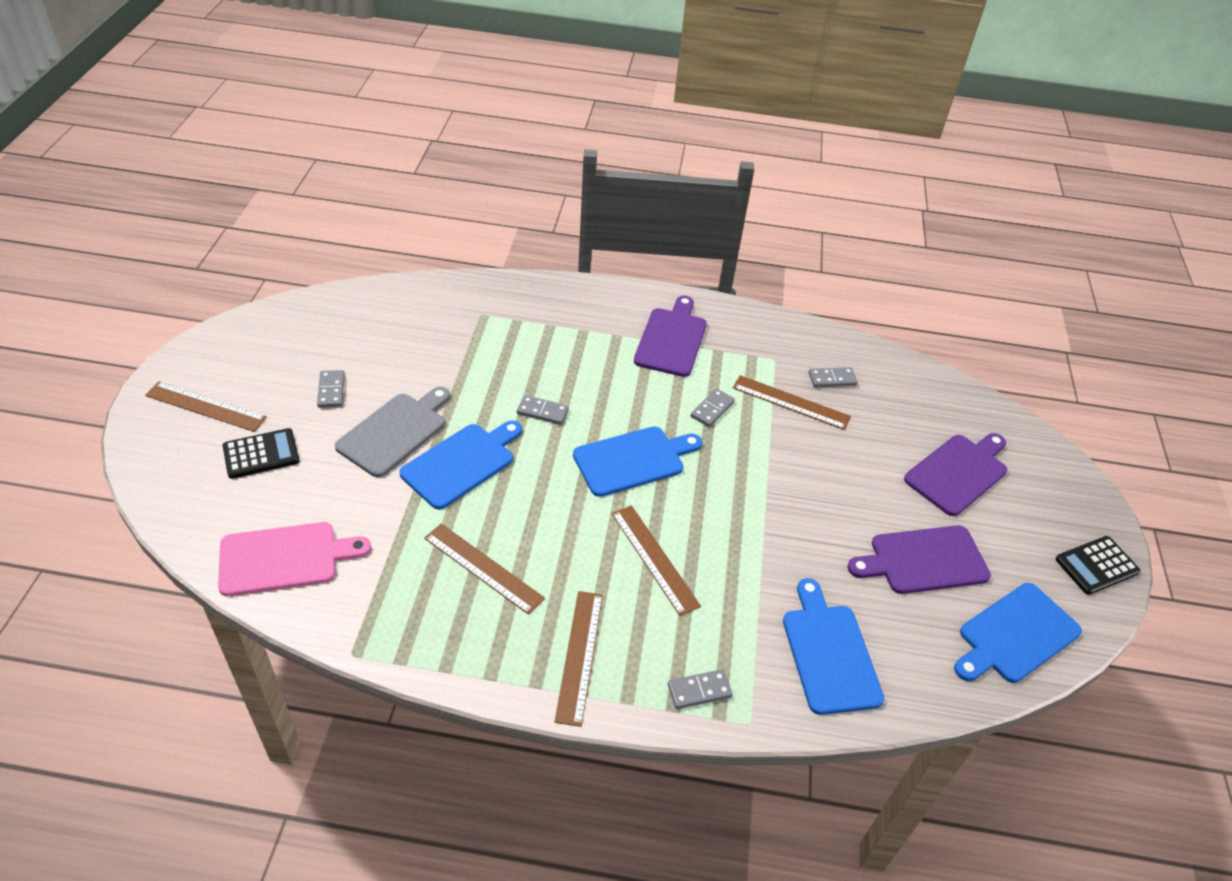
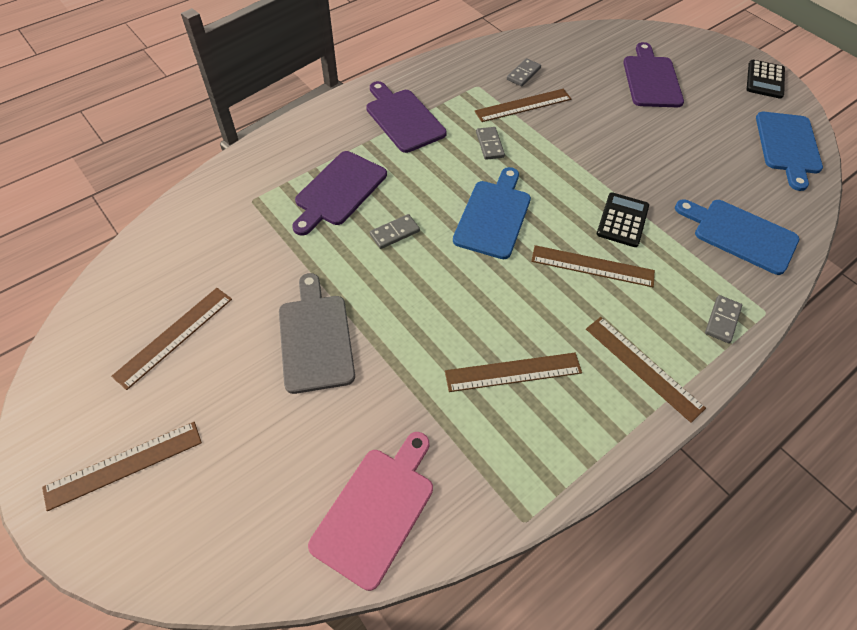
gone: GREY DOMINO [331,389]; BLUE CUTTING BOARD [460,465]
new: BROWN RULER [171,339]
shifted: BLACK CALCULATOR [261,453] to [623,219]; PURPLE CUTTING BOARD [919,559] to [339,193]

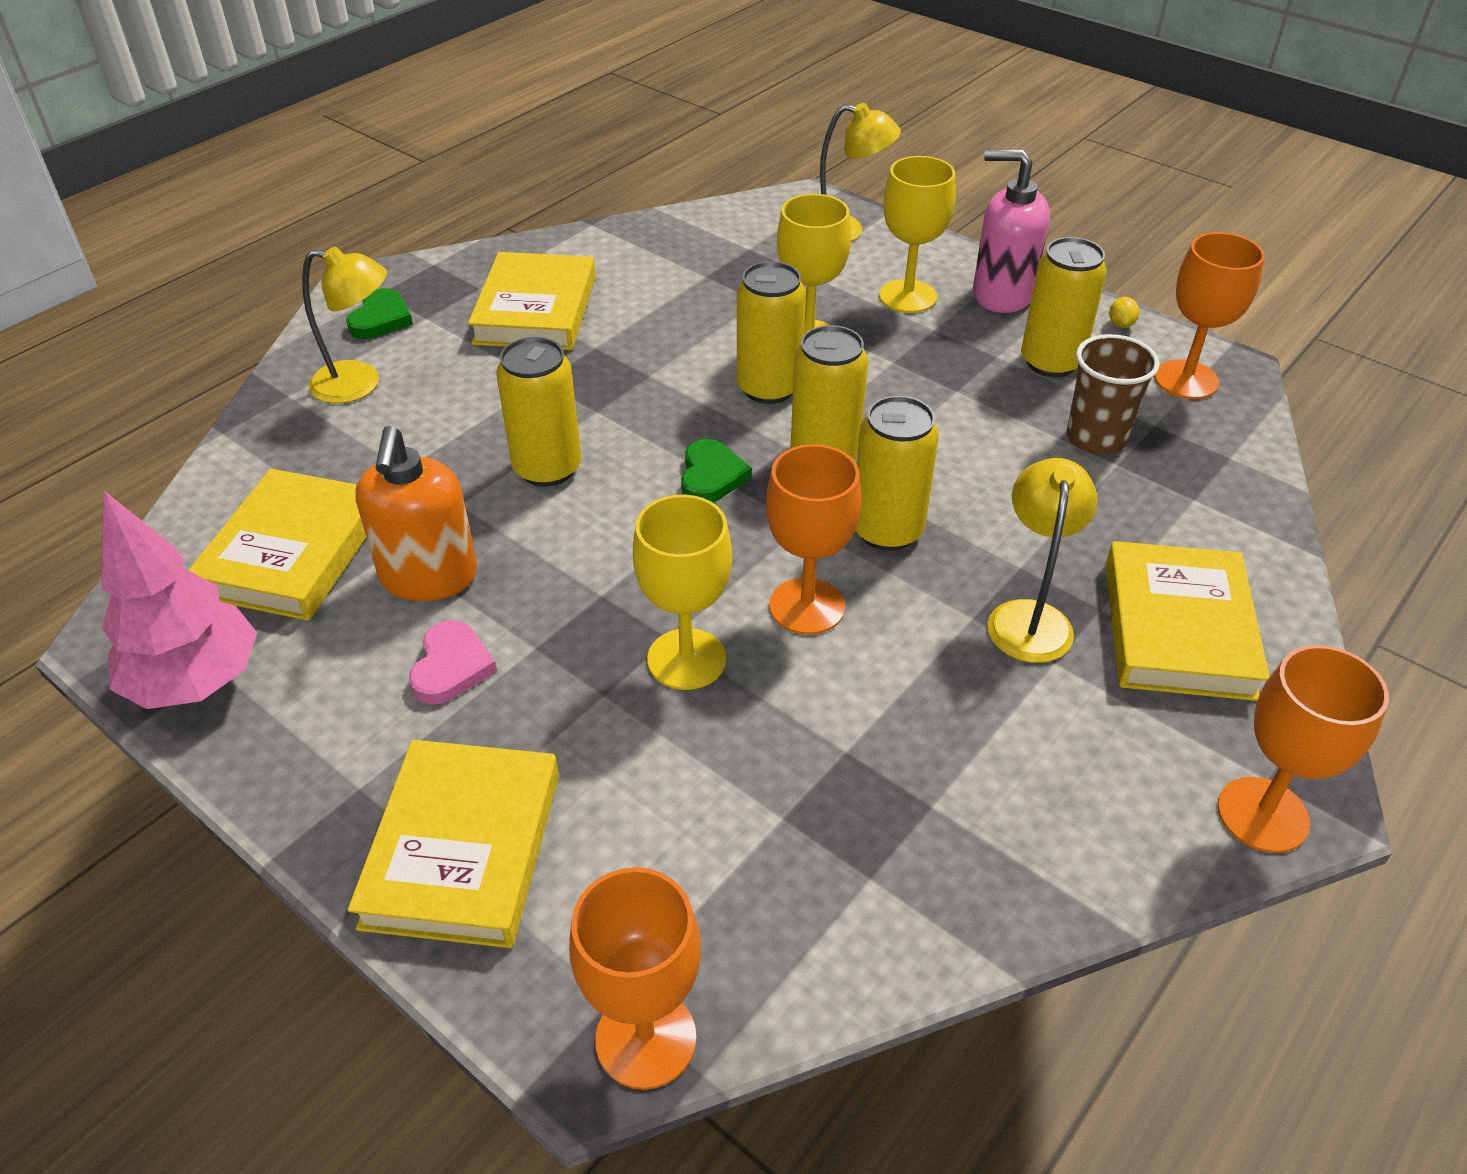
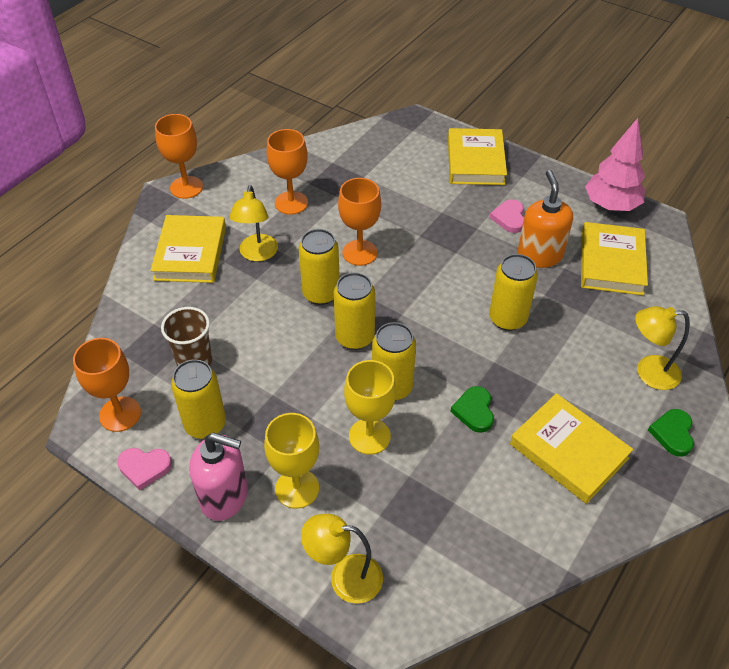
gone: YELLOW GOBLET [682,592]
shifted: ORANGE GOBLET [635,978] to [287,172]; GREEN HEART [716,470] to [472,409]
swapped: YELLOW LEMON [1124,312] to PINK HEART [144,469]
rotated: YELLOW BOOK [532,301] = [571,448] 45 degrees counterclockwise

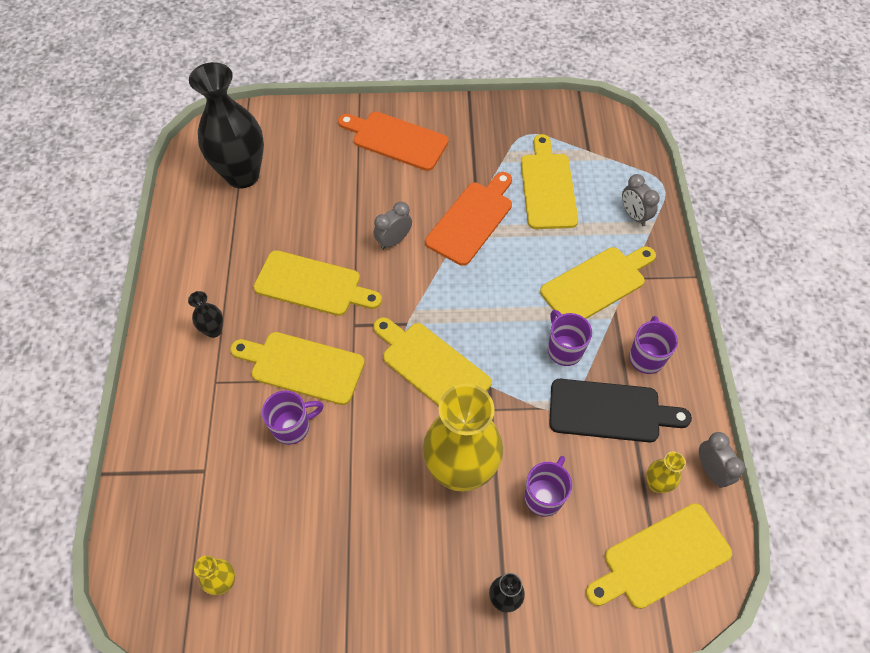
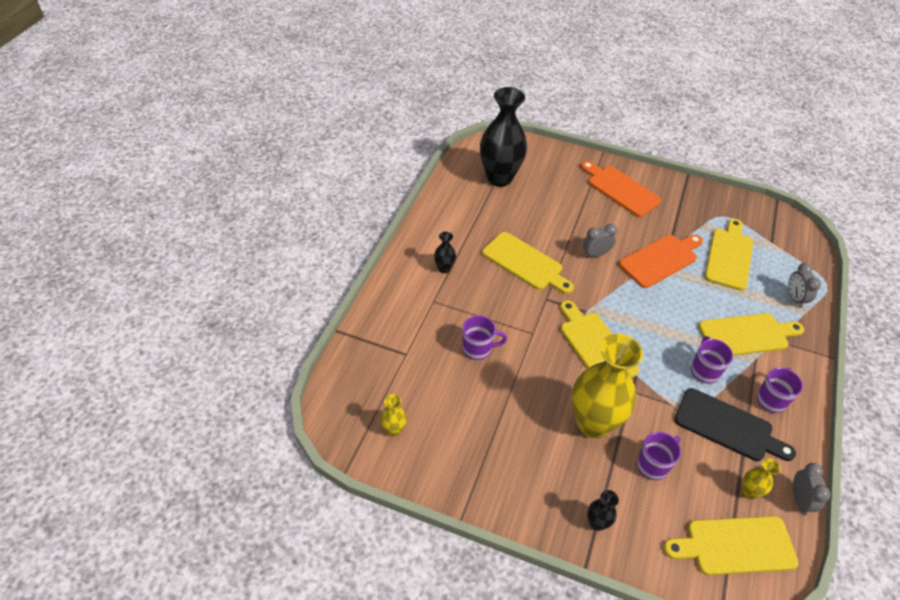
gone: YELLOW CUTTING BOARD [297,368]

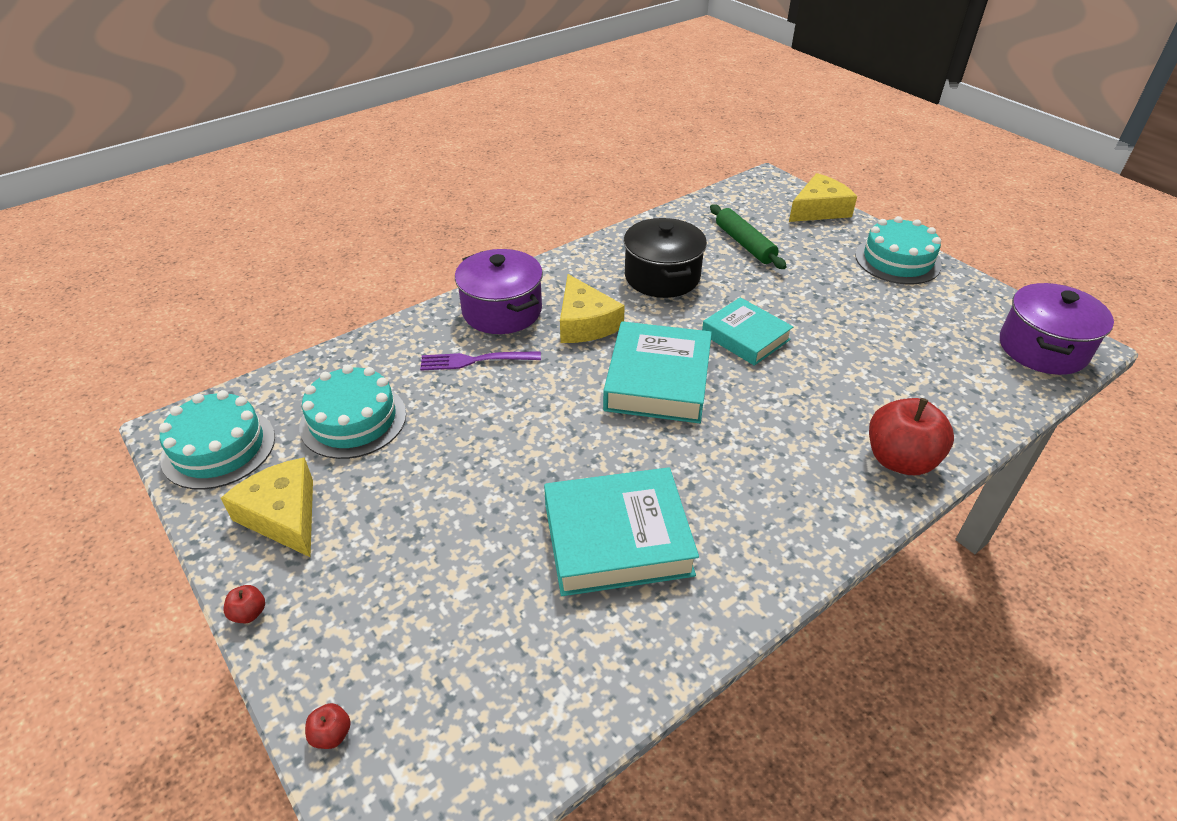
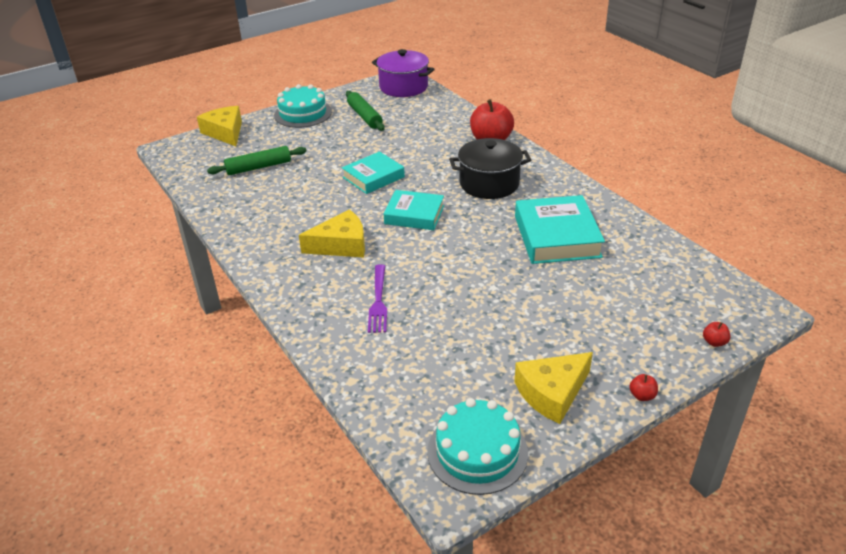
gone: TURQUOISE CAKE [352,412]; PURPLE POT [499,291]
new: GREEN ROLLING PIN [365,111]
shifted: BLACK POT [665,258] to [490,168]
scaled: TURQUOISE BOOK [657,372] = [413,210] x0.66

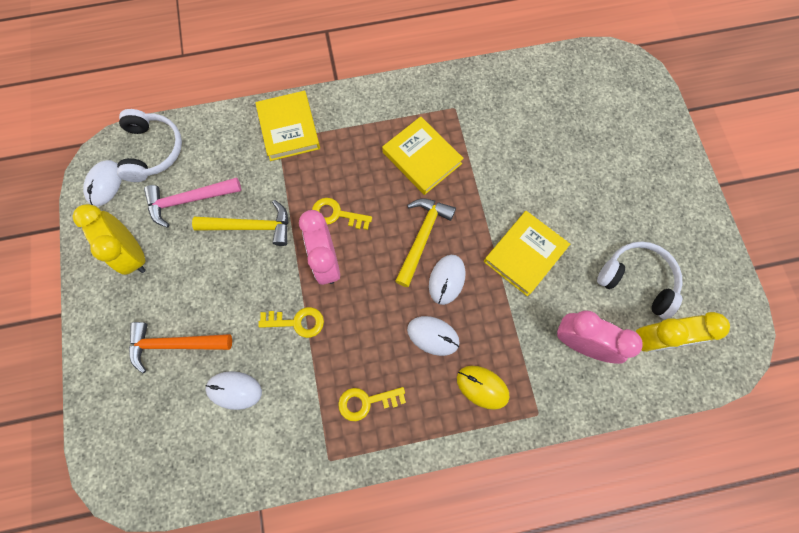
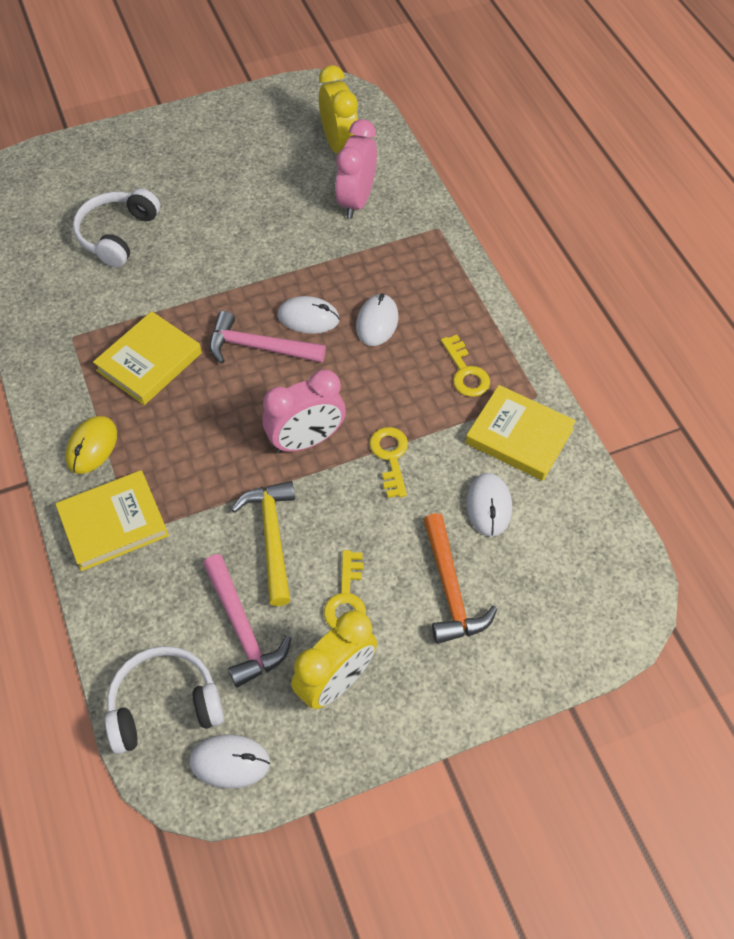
shifted: YELLOW KEY [342,214] to [345,589]; YELLOW MOUSE [483,388] to [91,445]; YELLOW BOOK [527,253] to [520,433]; WHITE HEADPHONES [639,280] to [116,228]
repainted: YELLOW HAMMER [425,243] to PINK HAMMER [267,337]

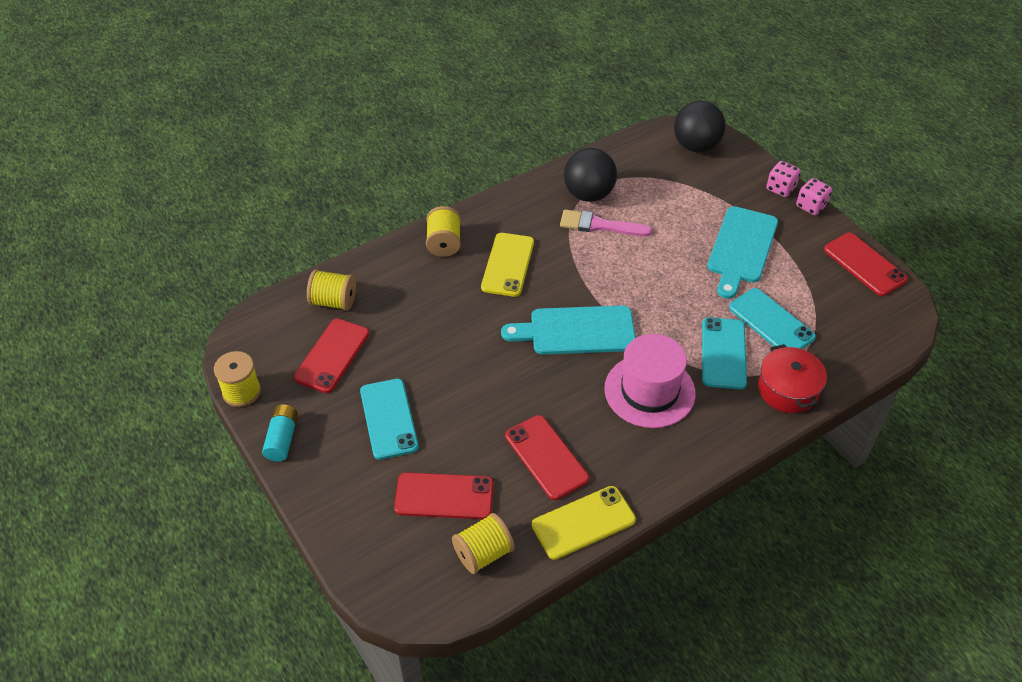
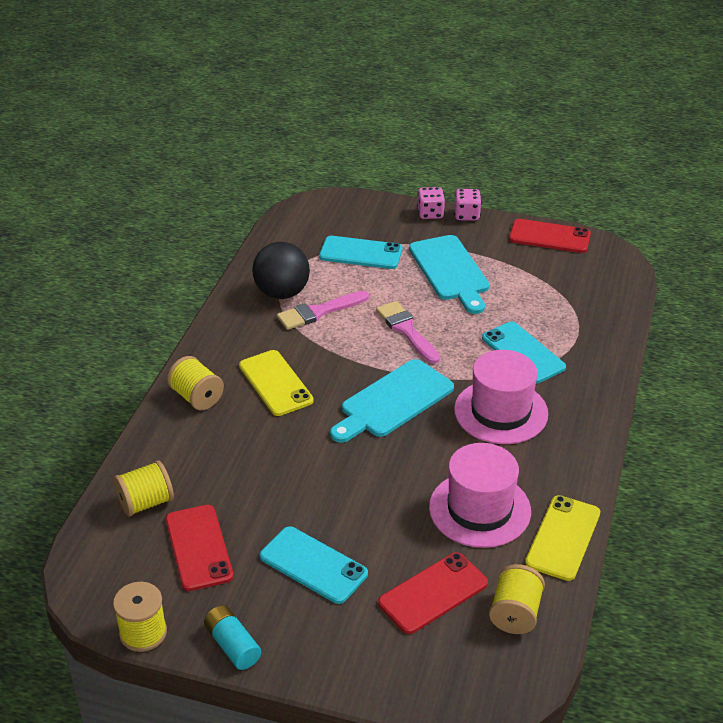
gone: BLACK BALL [700,126]; RED POT [792,378]
new: PINK BRUSH [408,332]
shifted: TURQUOISE PHONE [772,318] to [361,252]
swapped: RED PHONE [547,457] to PINK HAT [480,495]

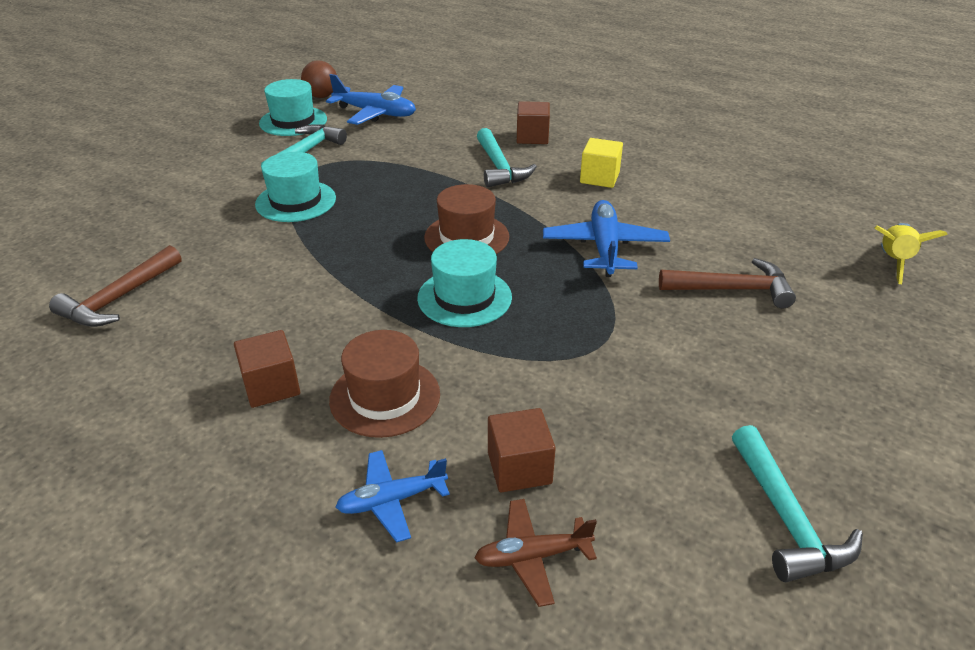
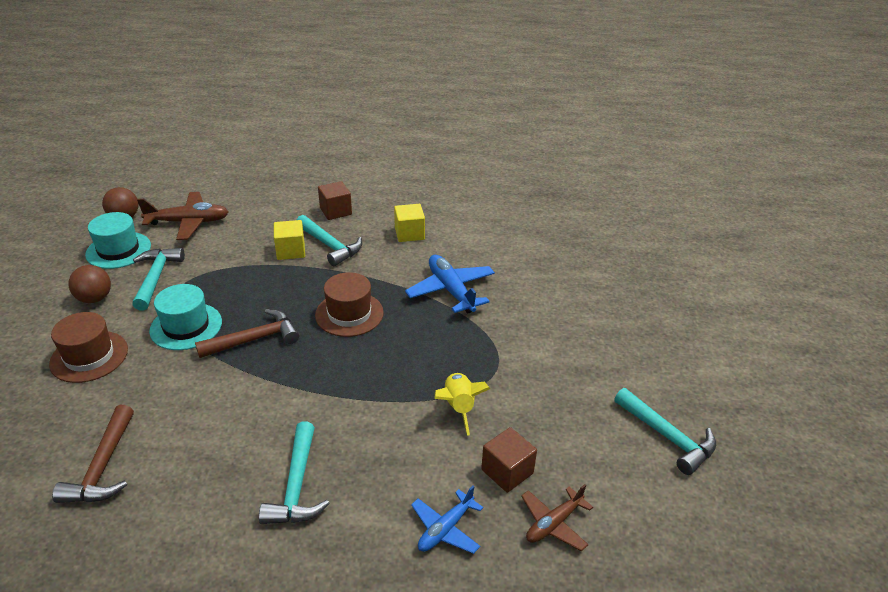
gone: TURQUOISE HAT [464,283]
new: BROWN BALL [90,284]; YELLOW CUBE [289,240]
shifted: BROWN HAT [384,384] to [88,347]; BROWN HAMMER [727,283] to [247,333]; YELLOW ROCKET [911,253] to [462,404]
swapped: BROWN CUBE [267,369] to TURQUOISE HAMMER [294,473]
repainted: BLUE PLANE [371,99] to BROWN PLANE [182,216]

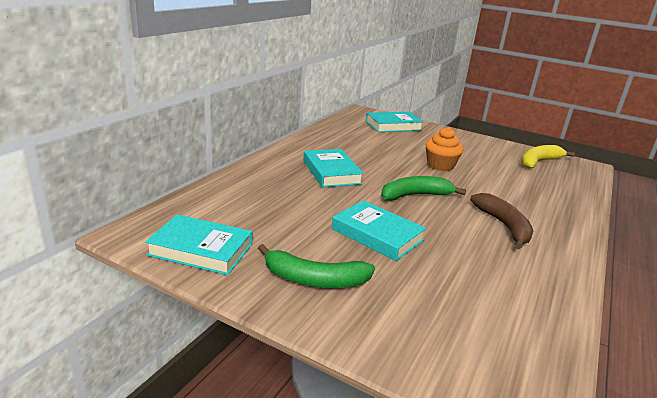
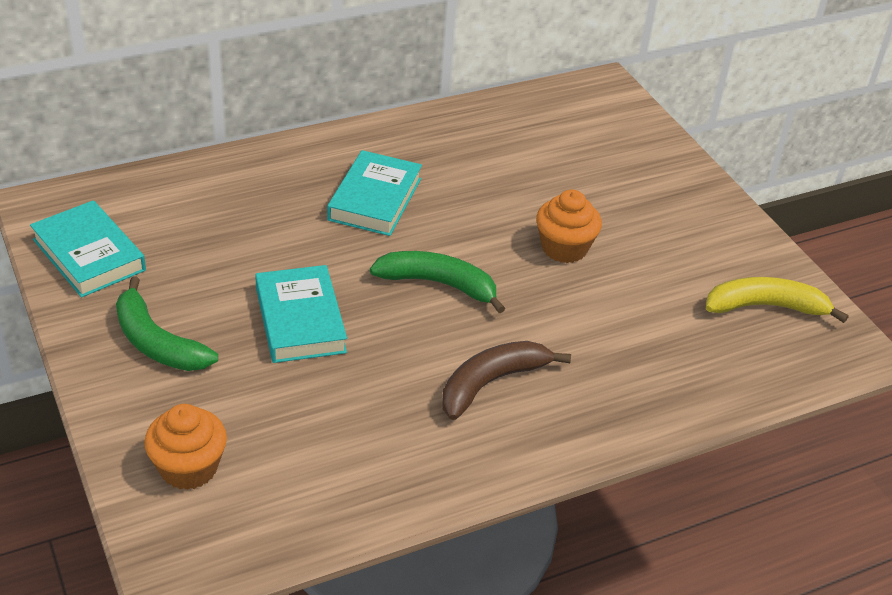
gone: TURQUOISE BOOK [394,122]
new: ORANGE CUPCAKE [185,447]
rotated: BROWN BANANA [501,221] = [506,380] 150 degrees counterclockwise

